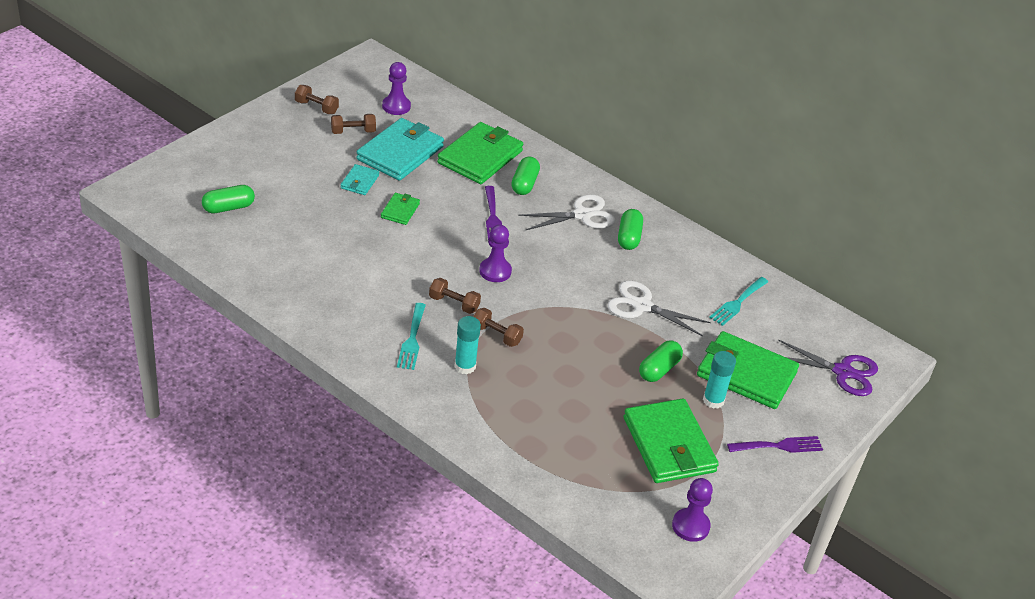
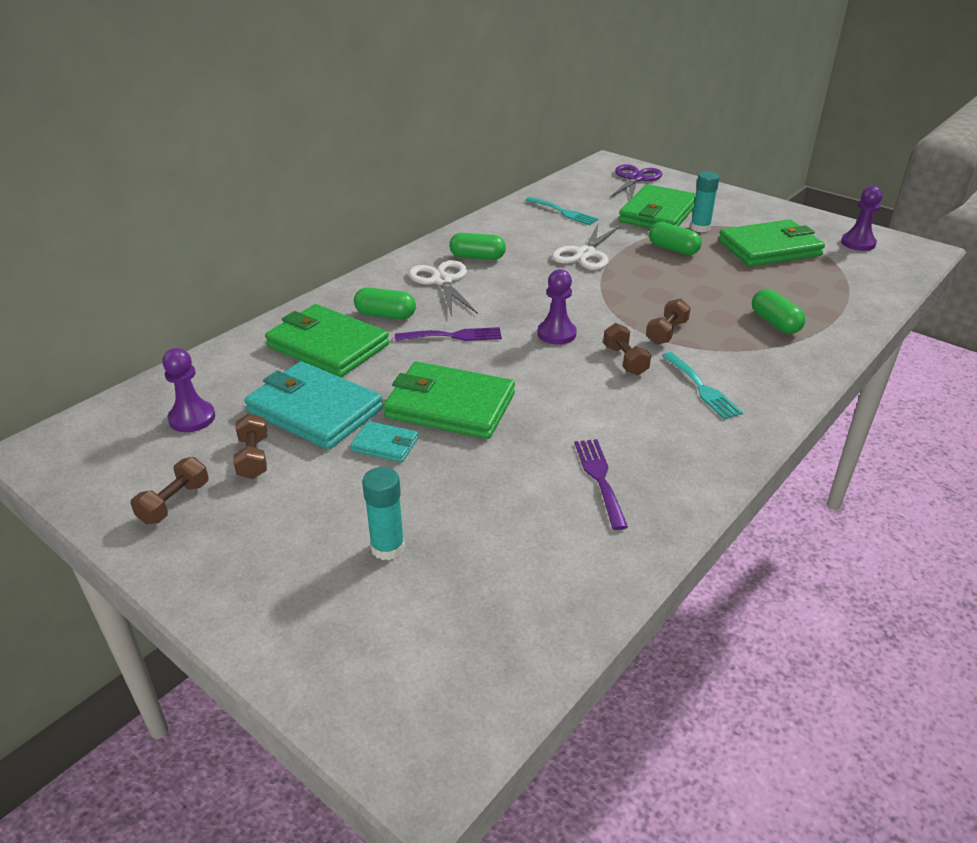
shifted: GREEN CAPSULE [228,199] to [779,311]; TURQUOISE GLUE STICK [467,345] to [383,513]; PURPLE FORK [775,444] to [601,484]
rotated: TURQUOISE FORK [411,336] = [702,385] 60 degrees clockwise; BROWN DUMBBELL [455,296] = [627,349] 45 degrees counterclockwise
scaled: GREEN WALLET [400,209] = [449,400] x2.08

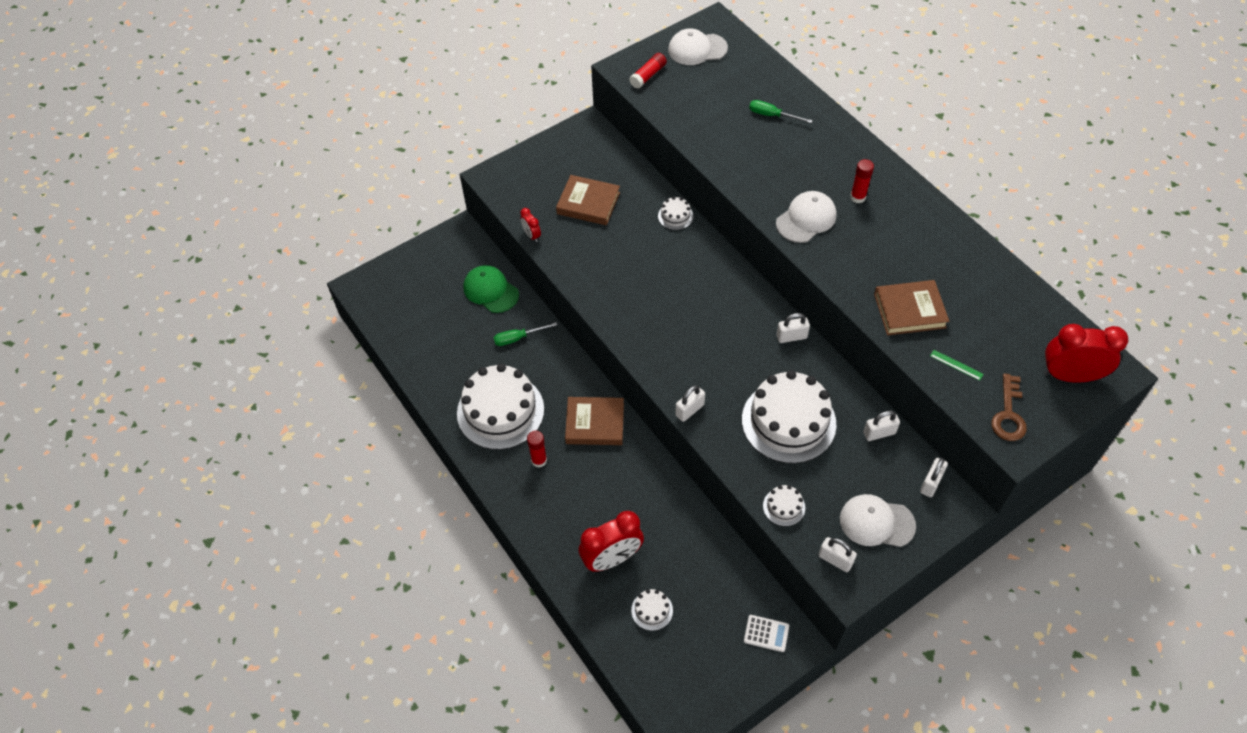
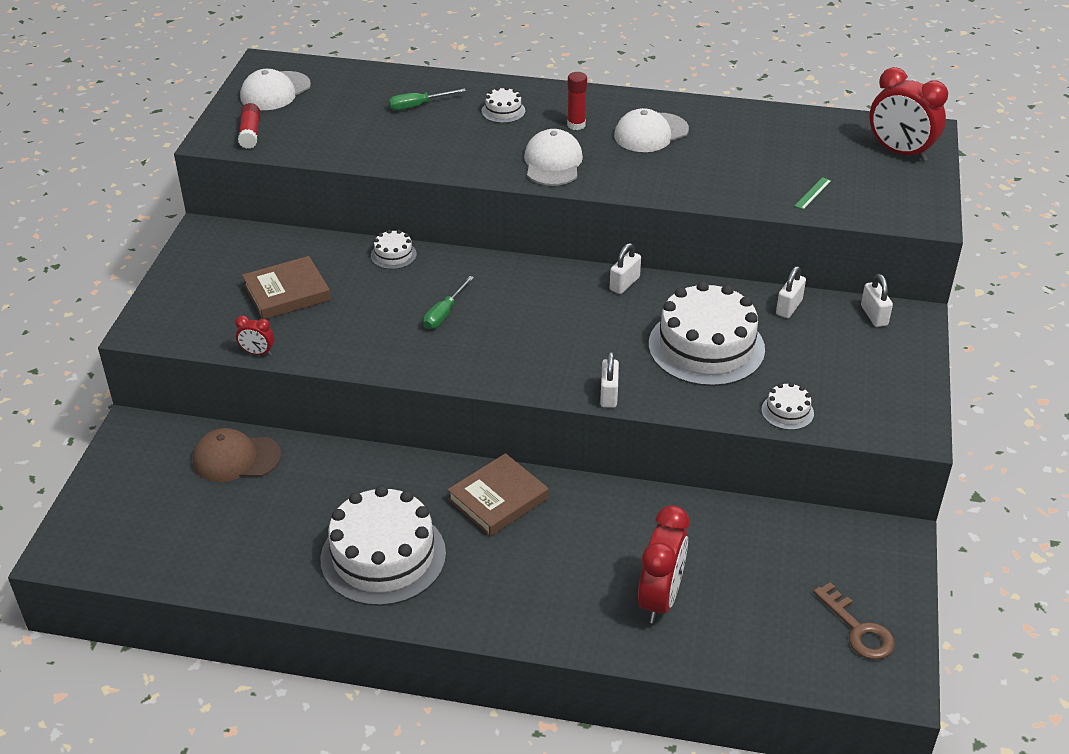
gone: RED GLUE STICK [537,449]; WHITE CALCULATOR [766,633]; WHITE PADLOCK [838,554]; BROWN BOOK [911,307]
shifted: GREEN SCREWDRIVER [525,334] to [448,302]; WHITE CAKE [652,610] to [503,105]; WHITE CAP [878,520] to [651,130]; BROWN KEY [1009,407] to [854,621]
repainted: GREEN CAP [491,289] to BROWN CAP [237,455]
rotated: GREEN RULER [957,365] = [813,193] 45 degrees counterclockwise; RED CLOCK [1086,353] = [909,114] 105 degrees counterclockwise

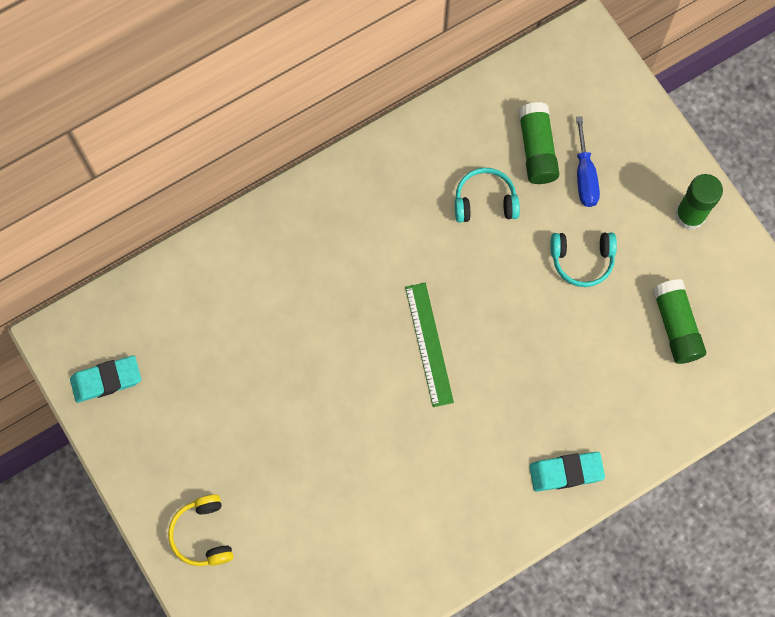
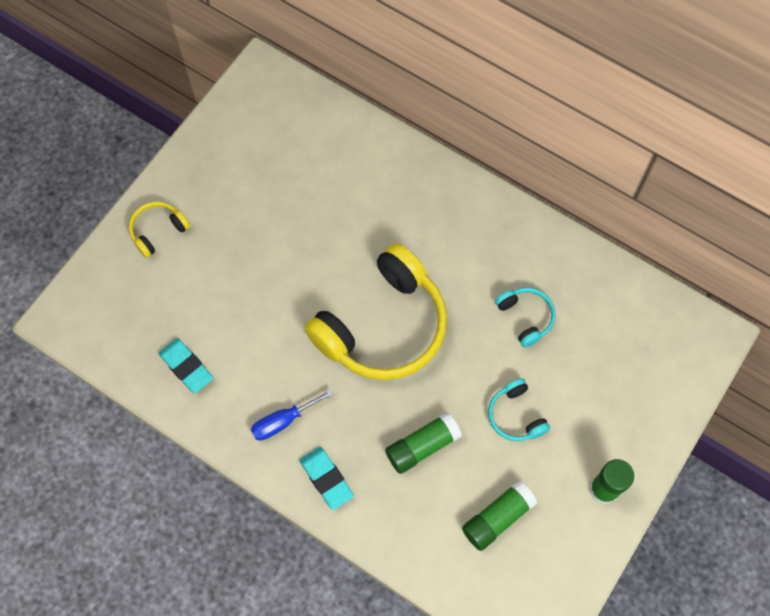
shifted: TURQUOISE ERASER [105,379] to [186,365]; GREEN GLUE STICK [539,143] to [423,443]; BLUE SCREWDRIVER [588,161] to [292,414]
swapped: GREEN RULER [429,345] to YELLOW HEADPHONES [375,311]

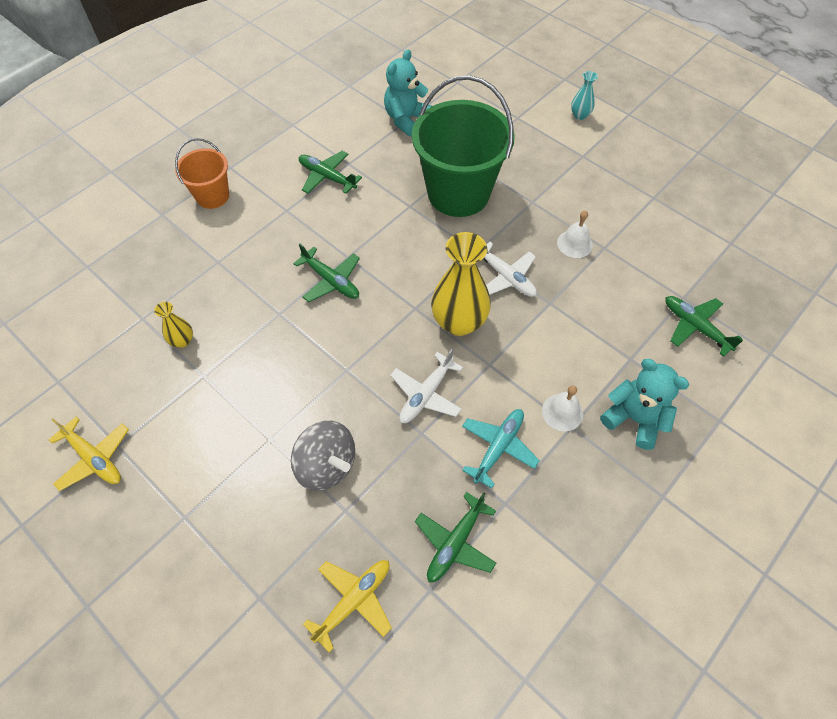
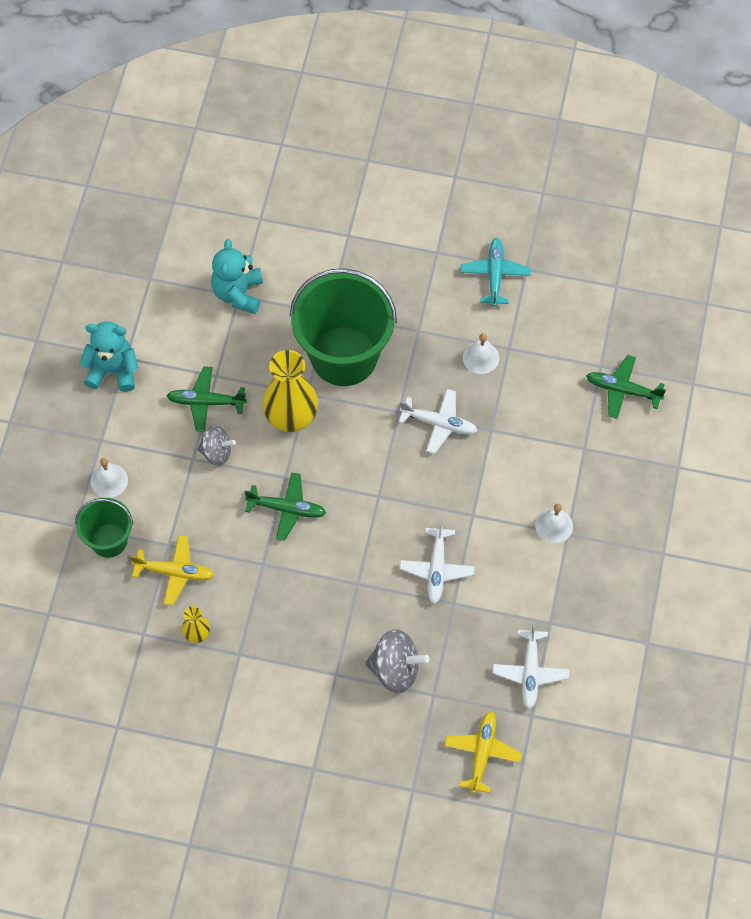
gone: TURQUOISE VASE [584,95]
new: GREEN BUCKET [104,528]; GREY SPINNING TOP [216,446]
shifted: YELLOW PLANE [89,454] to [172,570]; YELLOW VASE [461,284] to [290,391]; TURQUOISE PLANE [501,448] to [495,272]; TURQUOISE TEDDY BEAR [644,404] to [109,356]
swapped: ORANGE BUCKET [202,173] to WHITE BELL [109,478]
repainted: GREEN PLANE [455,537] to WHITE PLANE [531,665]

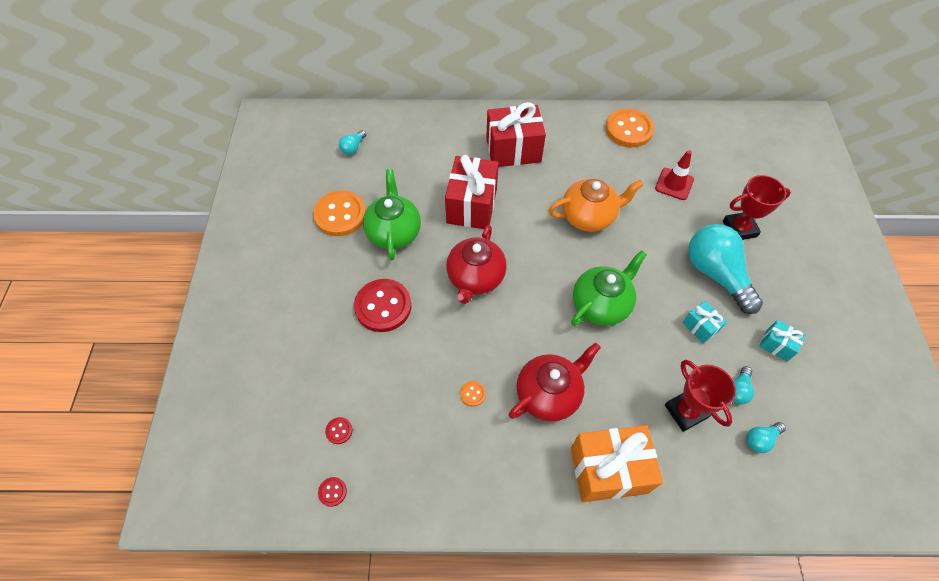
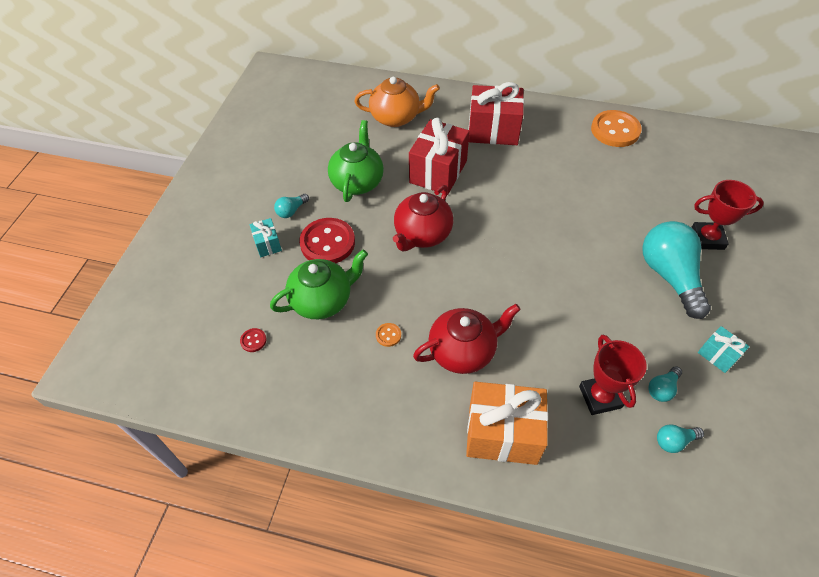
gone: ORANGE BUTTON [339,213]; RED BUTTON [332,492]; RED TRAFFIC CONE [674,175]
shifted: TURQUOISE LIGHT BULB [352,142] to [291,206]; ORANGE TEAPOT [596,205] to [397,102]; GREEN TEAPOT [609,288] to [319,284]; TURQUOISE GIFT [704,322] to [266,237]

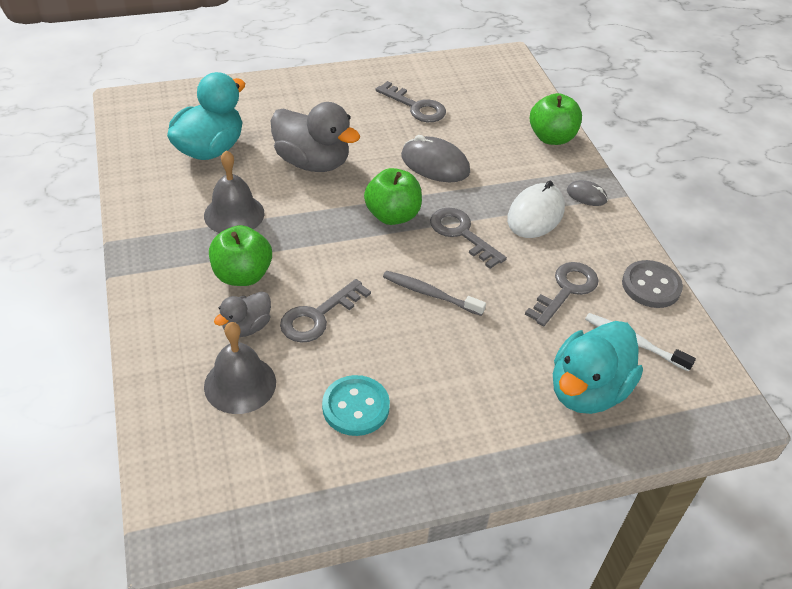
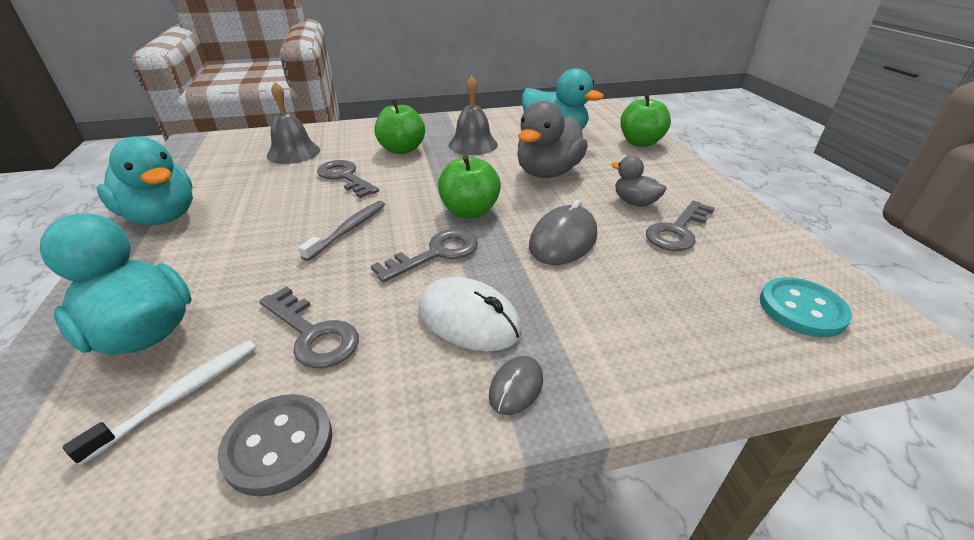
new: TURQUOISE DUCK [145,180]
shifted: GREY DUCK [242,314] to [639,181]; TURQUOISE BUTTON [356,405] to [806,307]; GREEN APPLE [556,119] to [645,120]

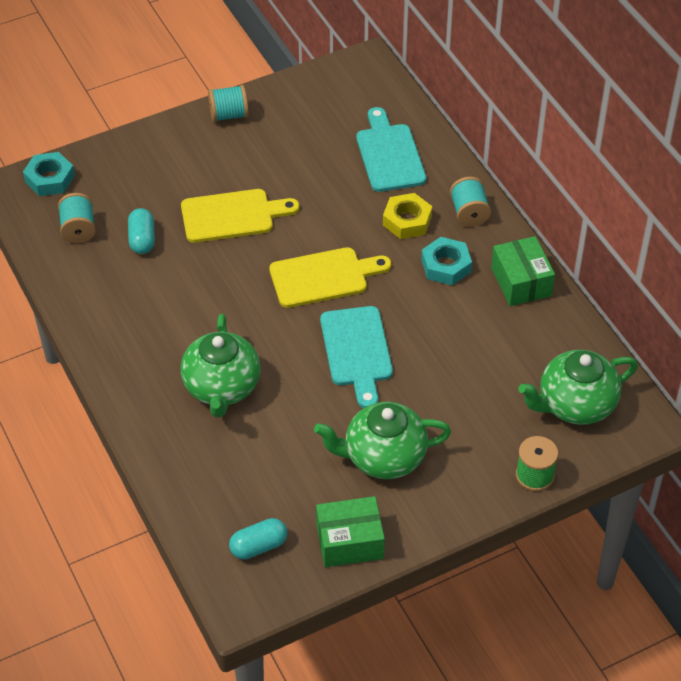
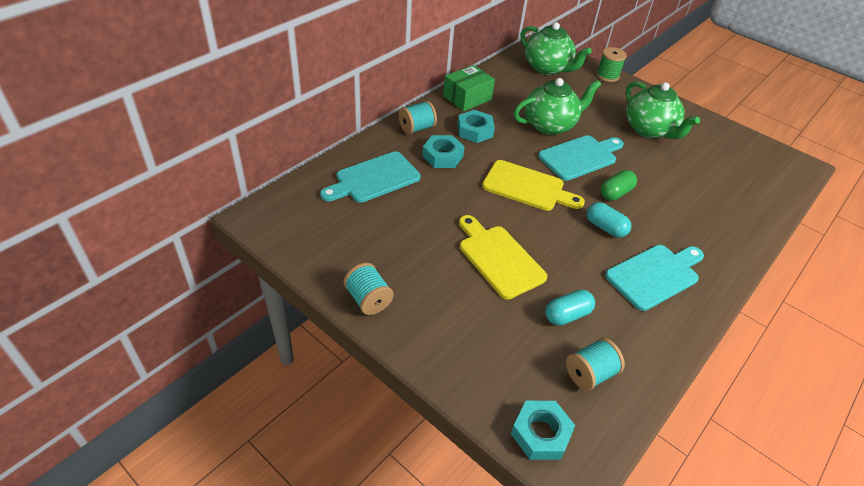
gone: GREEN BOX [350,531]
new: GREEN CAPSULE [618,185]; TURQUOISE CUTTING BOARD [654,278]
shifted: GREEN TEAPOT [220,365] to [557,106]; TURQUOISE CAPSULE [258,539] to [609,220]
repainted: YELLOW NUT [407,216] to TURQUOISE NUT [443,151]
rotated: YELLOW CUTTING BOARD [330,277] = [533,185] 150 degrees clockwise

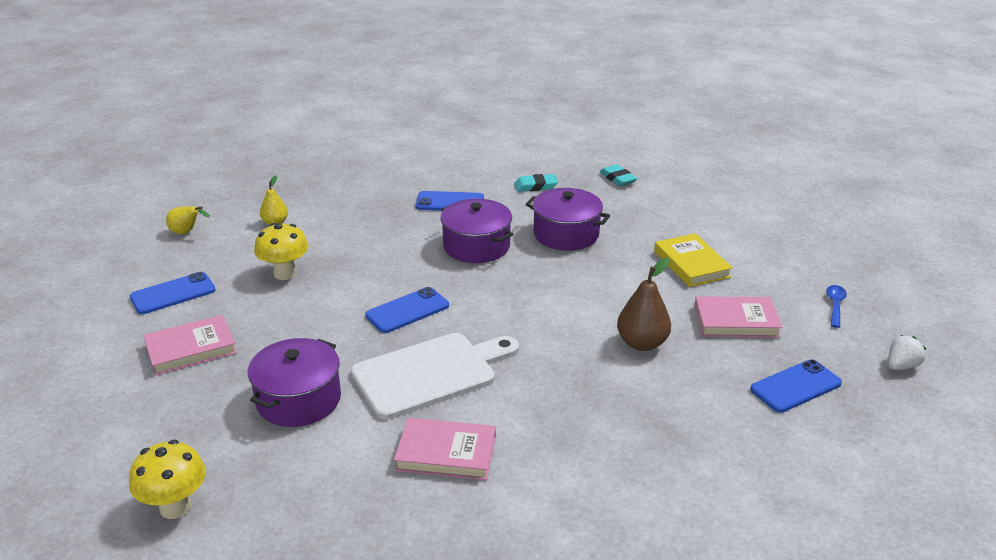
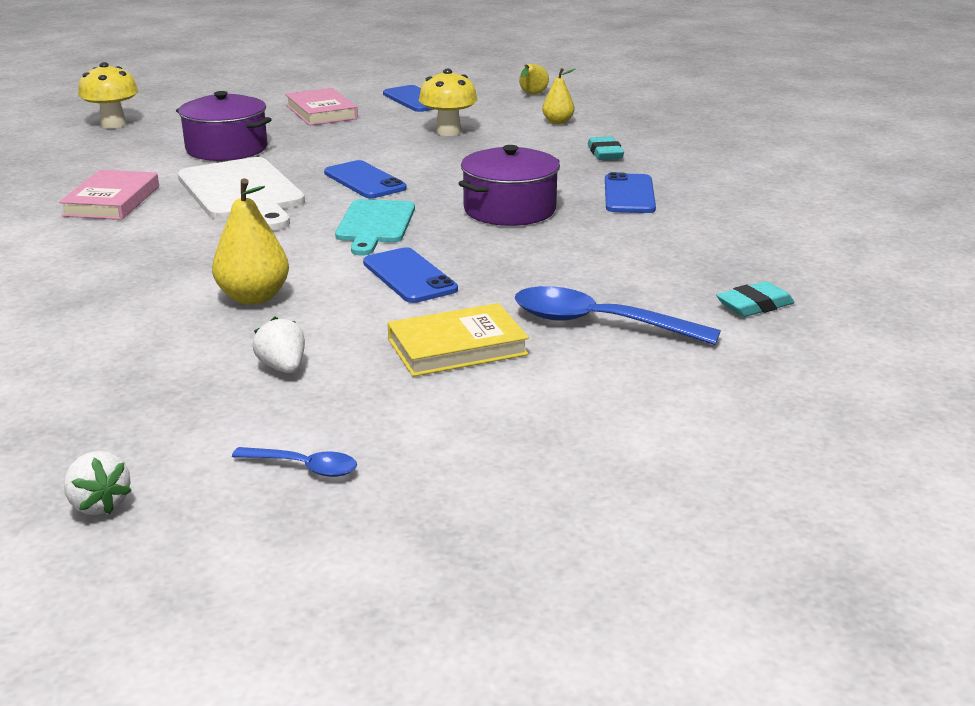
gone: PURPLE POT [568,219]
new: TURQUOISE CUTTING BOARD [375,227]; BLUE SPOON [618,315]
shifted: TURQUOISE ERASER [536,183] to [606,148]; BLUE PHONE [796,386] to [410,275]
swapped: PINK BOOK [738,317] to WHITE STRAWBERRY [279,345]
repainted: BROWN PEAR [644,304] to YELLOW PEAR [250,241]

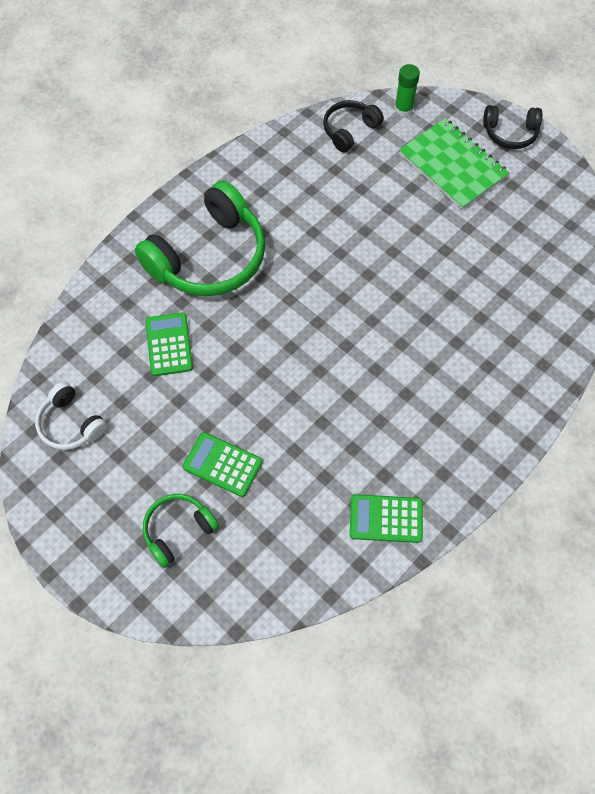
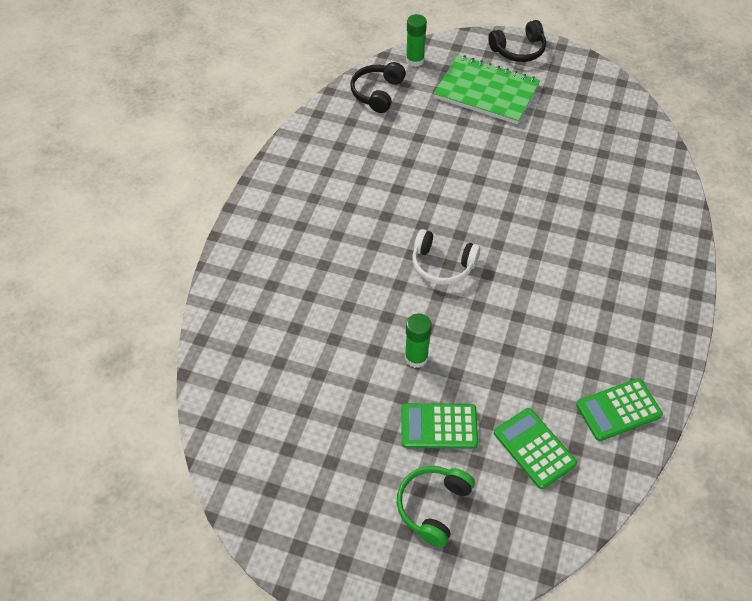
gone: GREEN HEADPHONES [200,238]
new: GREEN GLUE STICK [418,340]
shifted: WHITE HEADPHONES [71,416] to [446,257]; GREEN CALCULATOR [169,344] to [535,448]

